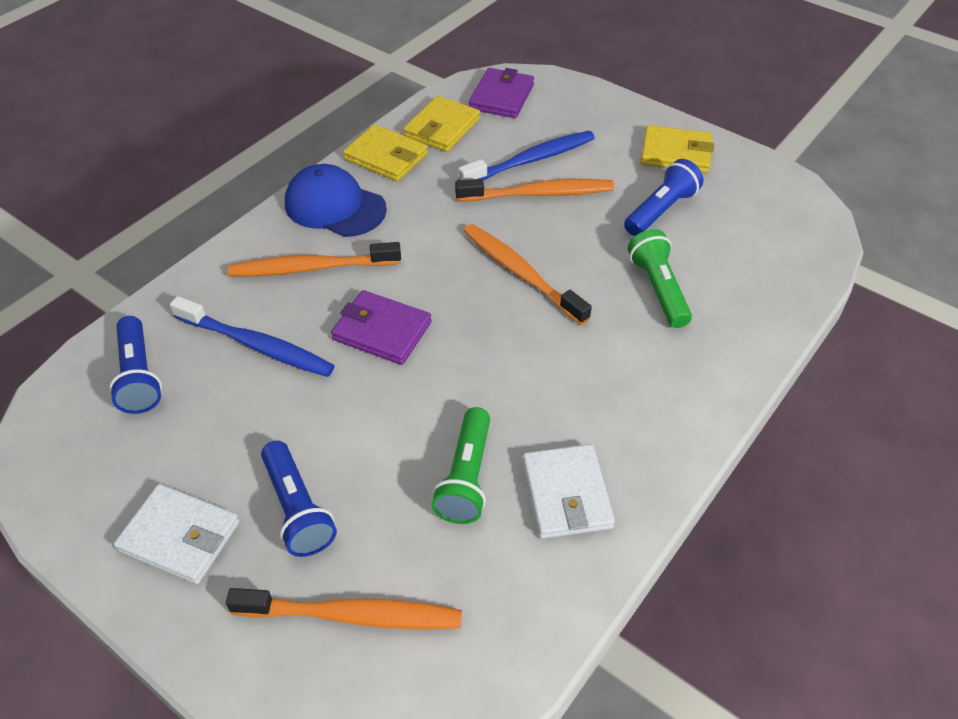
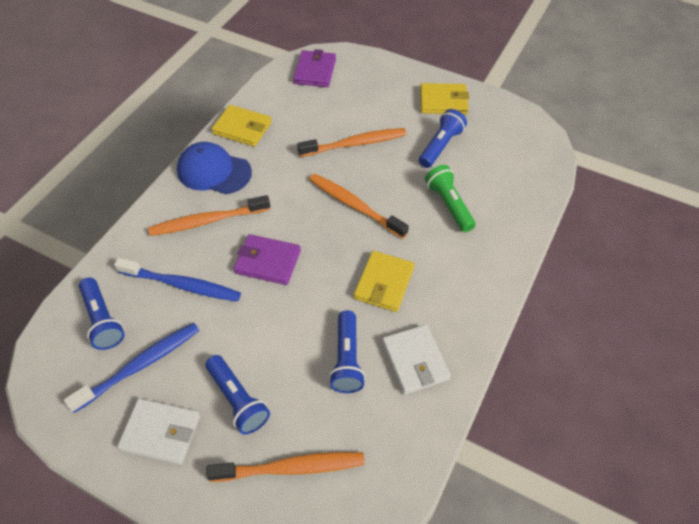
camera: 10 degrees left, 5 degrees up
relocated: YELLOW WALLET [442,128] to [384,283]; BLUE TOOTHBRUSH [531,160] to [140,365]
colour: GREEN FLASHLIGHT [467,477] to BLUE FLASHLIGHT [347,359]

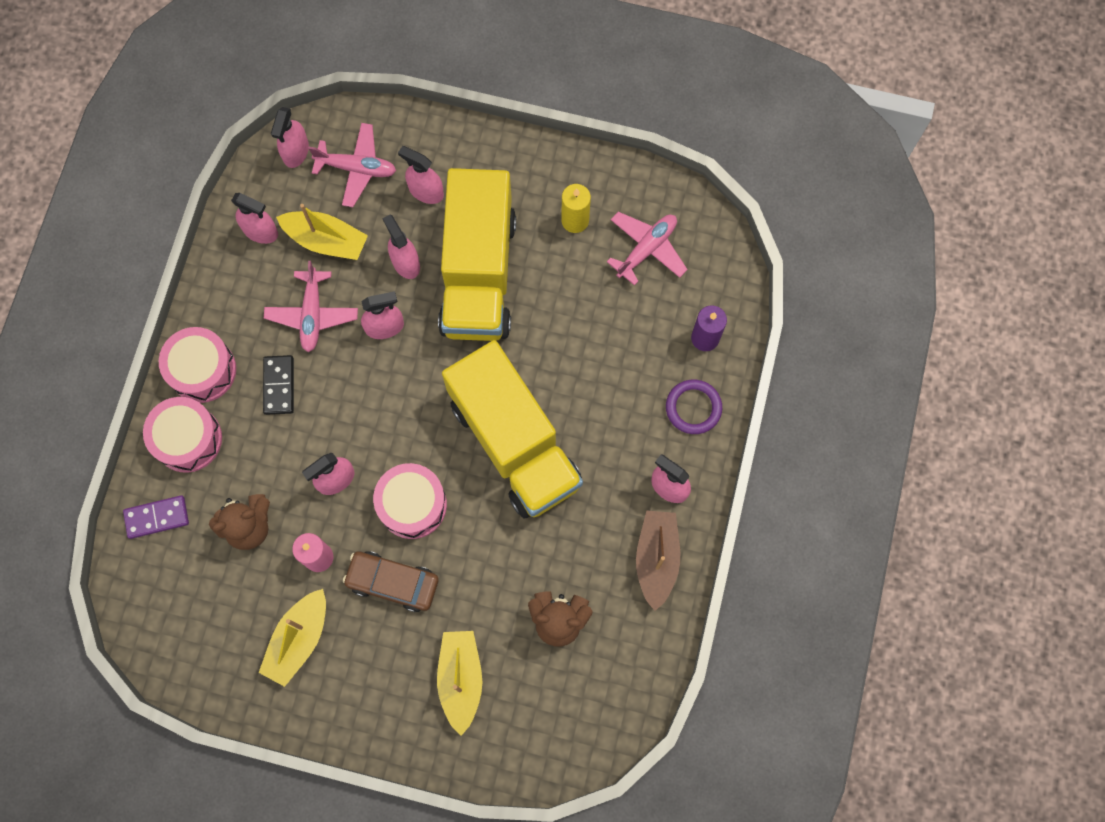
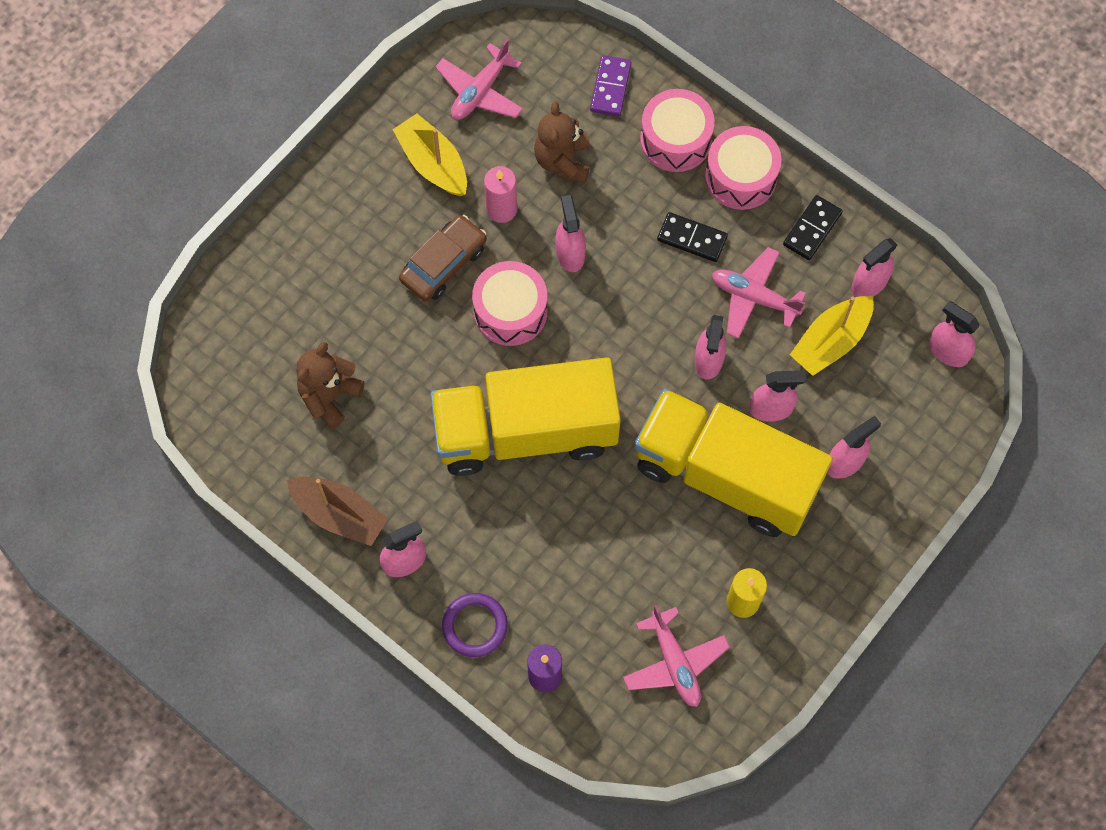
camera: 115 degrees right, 5 degrees down
missing: YELLOW BOAT [461,679]
appeared: BLACK DOMINO [812,229]
relocated: PINK PLANE [357,168] to [480,91]

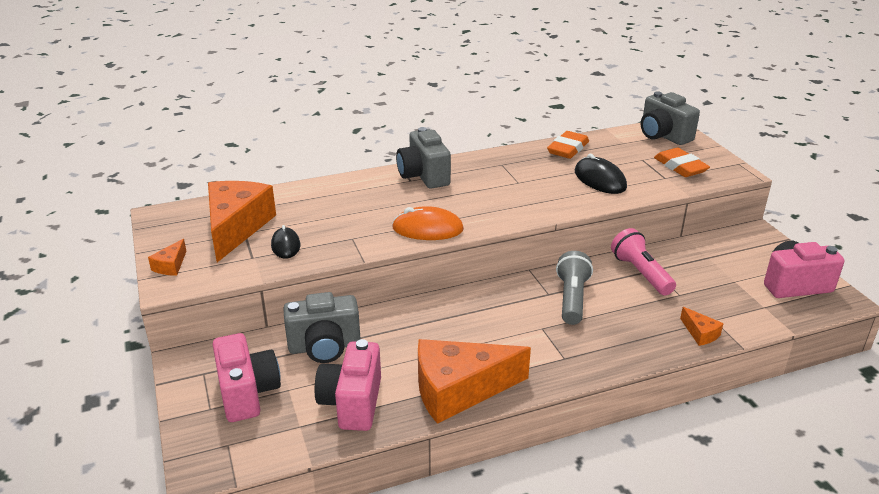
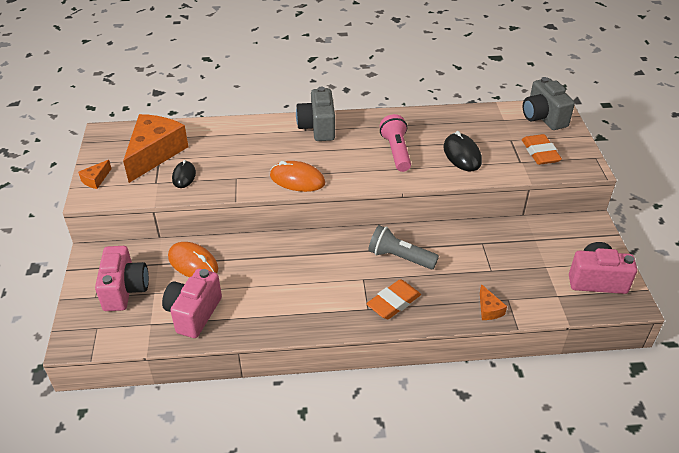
camera: 15 degrees right, 10 degrees up
missing: ORANGE CHEESE [459,390]
relocated: ORANGE ERASER [568,149] to [393,302]; PINK FLASHLIGHT [641,273] to [396,151]
exchanged: GREY CAMERA [324,347] to ORANGE MOUSE [193,263]
spun: GREY FLASHLIGHT [572,299] = [400,257] 90 degrees counterclockwise

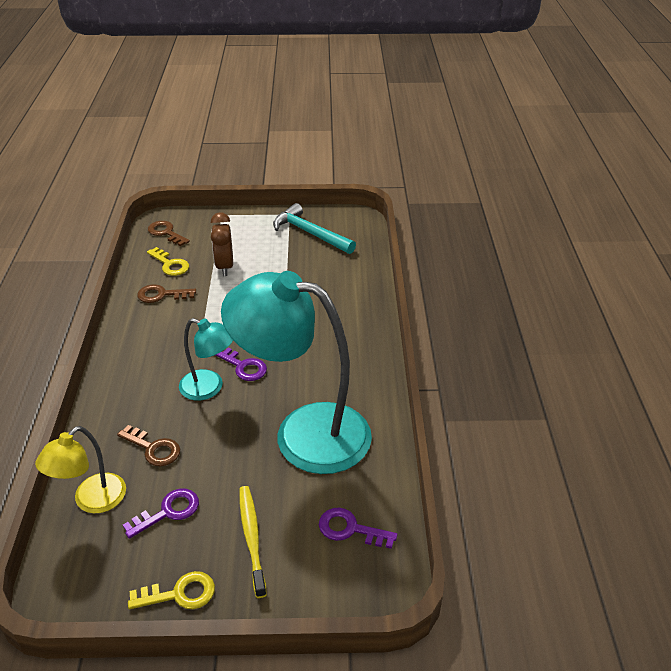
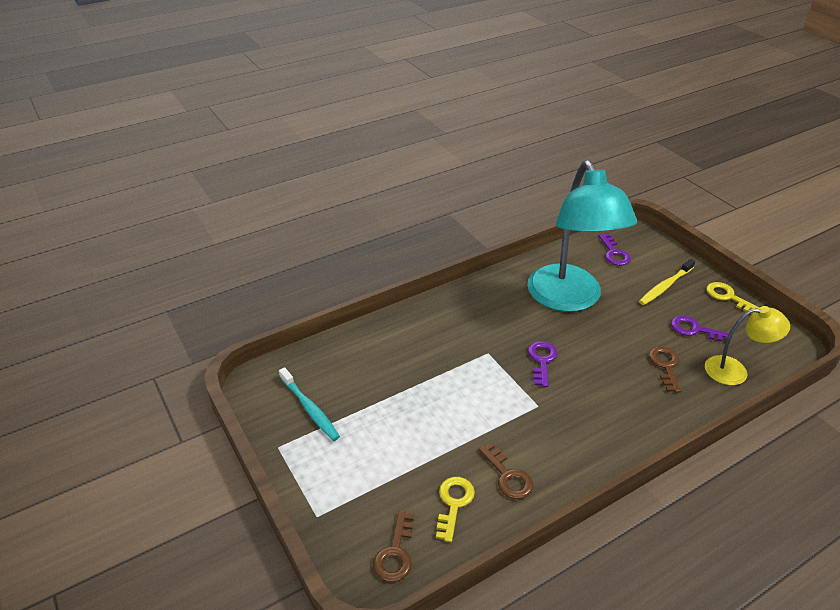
camera: 120 degrees left, 0 degrees up
missing: TURQUOISE LAMP [209,388]; BROWN CLOCK [224,267]
exchanged: TURQUOISE HAMMER [310,233] to TURQUOISE TOOTHBRUSH [310,409]

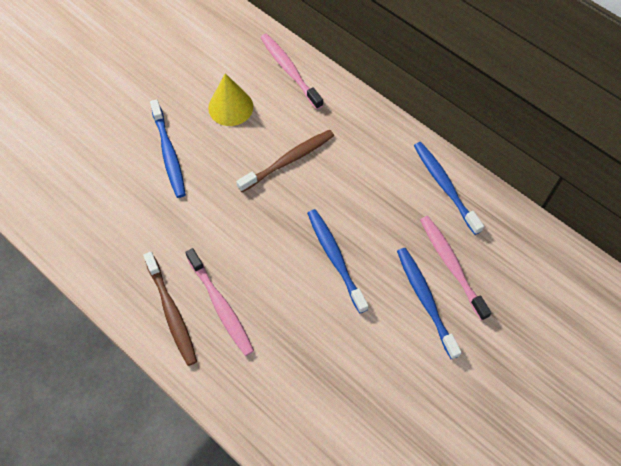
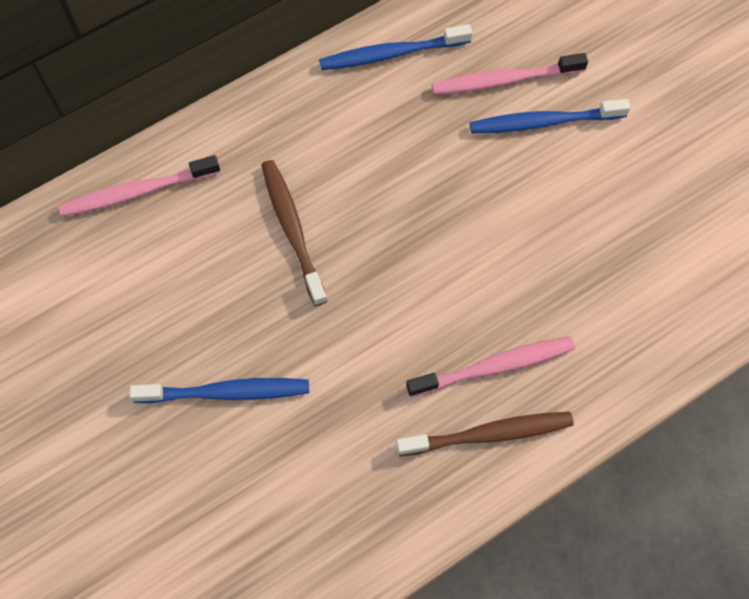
camera: 75 degrees left, 5 degrees up
missing: YELLOW CONE [230,107]; BLUE TOOTHBRUSH [335,258]

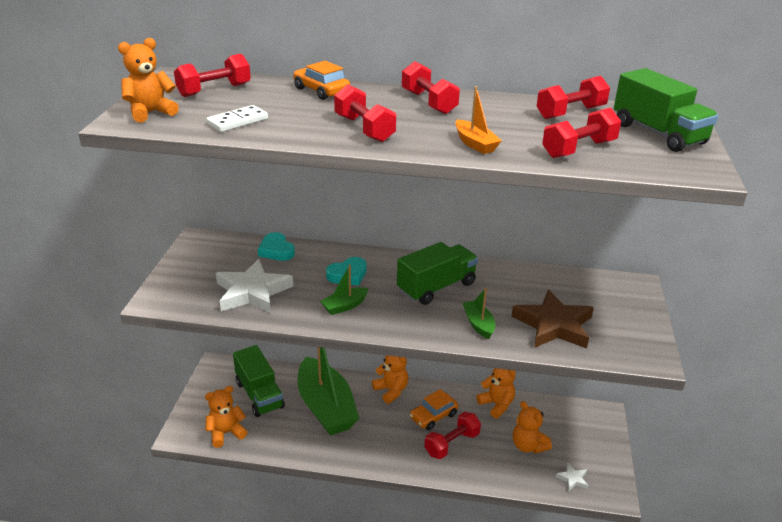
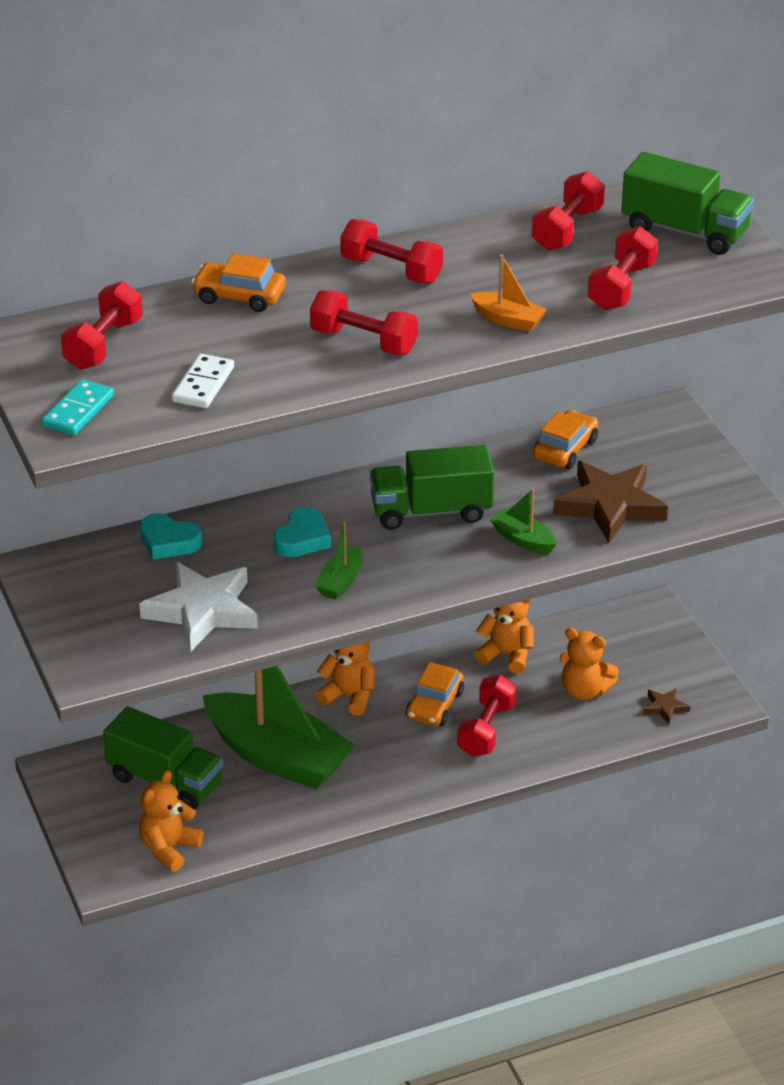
camera: 30 degrees left, 5 degrees up
appeared: ORANGE CAR [565,449]
exchanged: ORANGE TEDDY BEAR [150,113] to TURQUOISE DOMINO [78,411]
colour: WHITE STAR [572,479] to BROWN STAR [665,707]
spun: GREEN TRUCK [436,287] = [431,511] 120 degrees counterclockwise

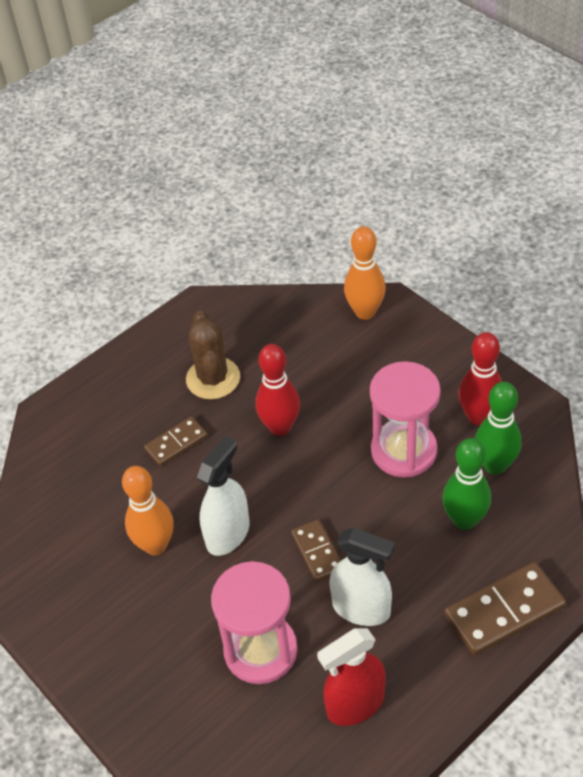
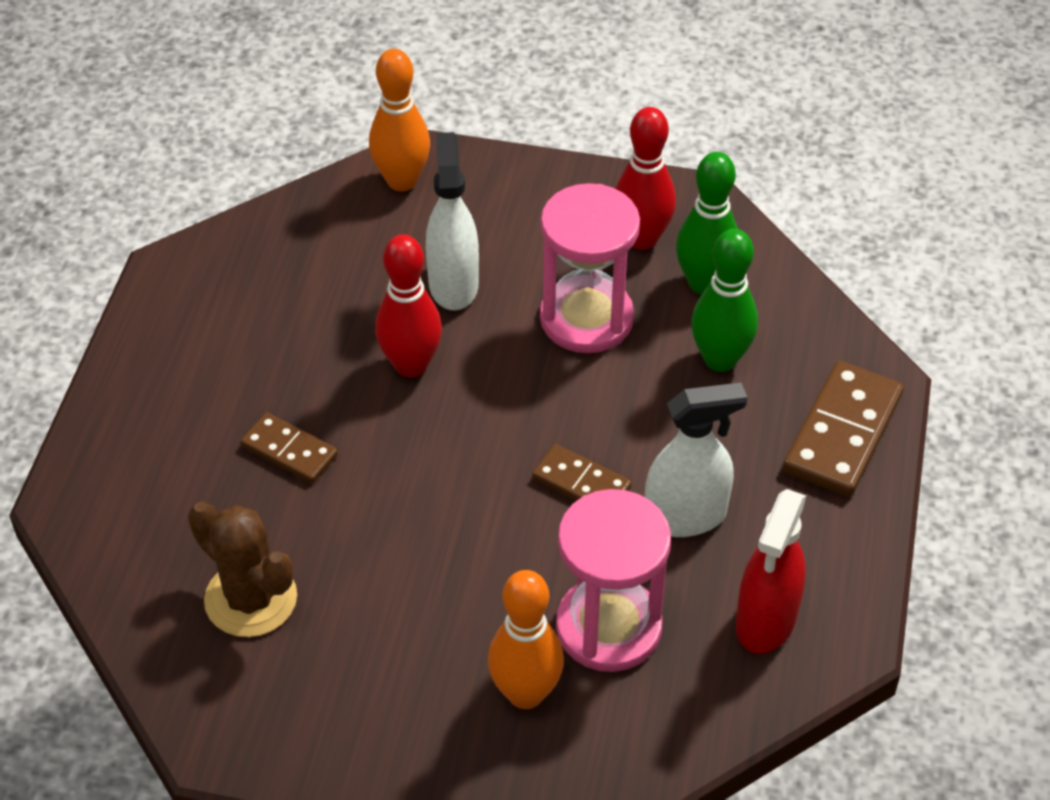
camera: 40 degrees left, 0 degrees up
relocated: ORANGE BOWLING PIN [155,545] to [525,693]; BROWN CACTUS [213,378] to [251,599]; WHITE SPRAY BOTTLE [228,534] to [453,284]
spun: BROWN DOMINO [176,443] = [289,451] 75 degrees counterclockwise

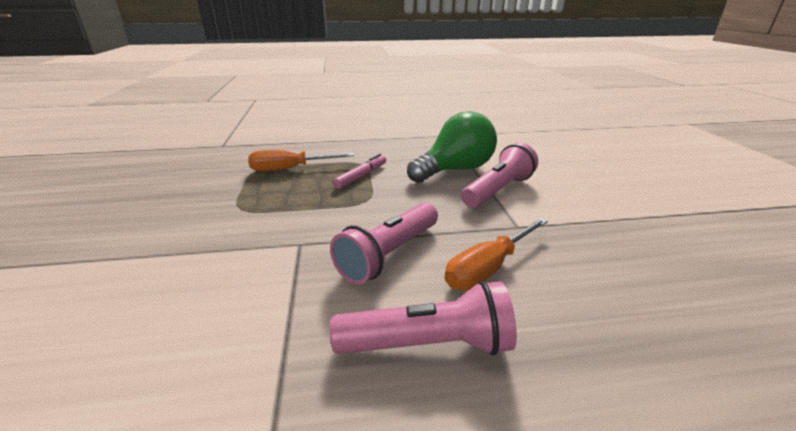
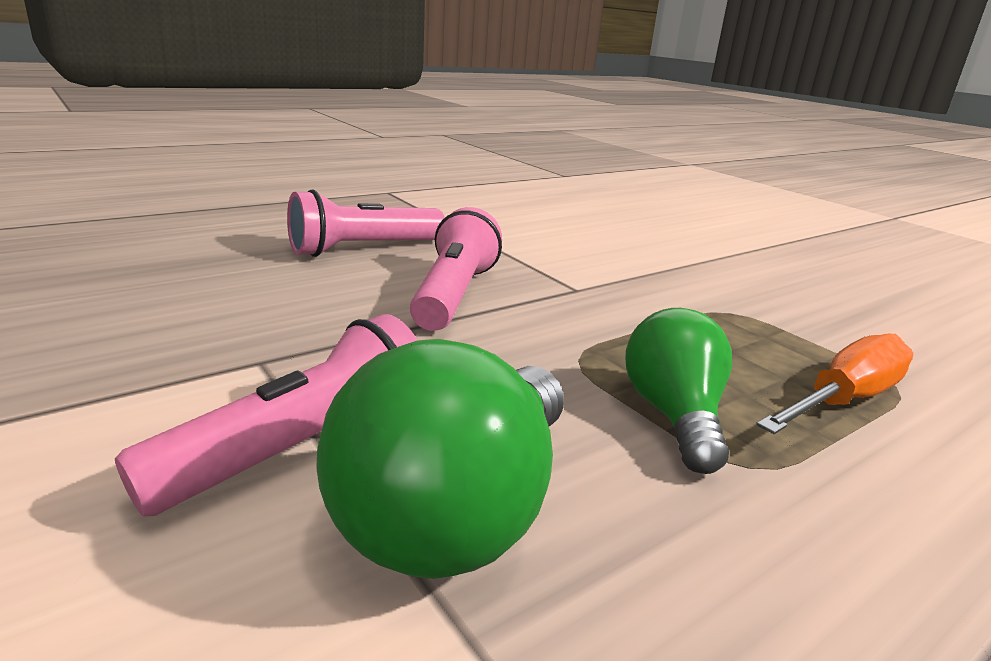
camera: 150 degrees right, 5 degrees down
missing: ORANGE SCREWDRIVER [488,268]
exchanged: PINK MARKER [361,176] to GREEN LIGHT BULB [673,416]
spun: PINK FLASHLIGHT [498,190] = [301,449] 150 degrees counterclockwise

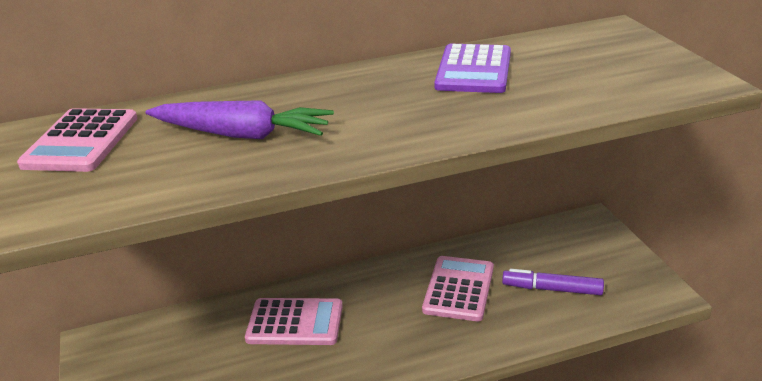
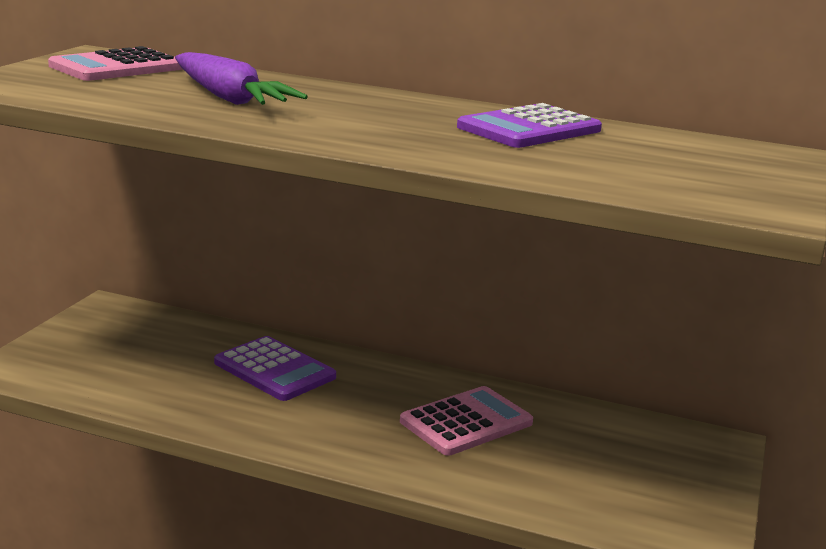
camera: 35 degrees right, 10 degrees down
missing: PURPLE MARKER [552,289]
colour: PINK CALCULATOR [295,323] to PURPLE CALCULATOR [274,370]

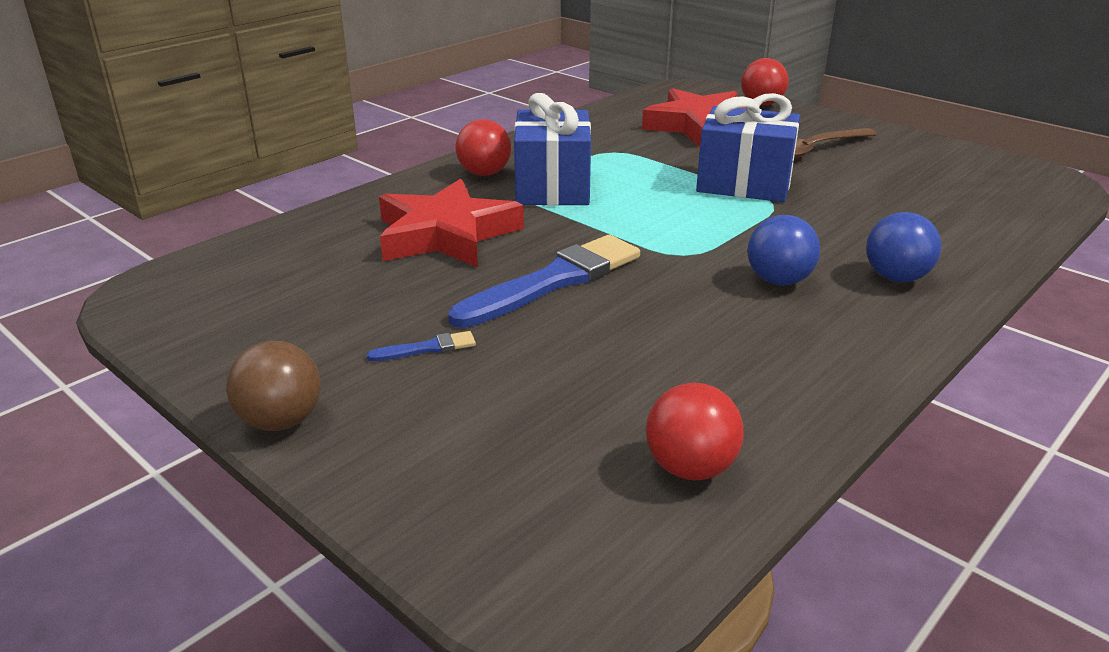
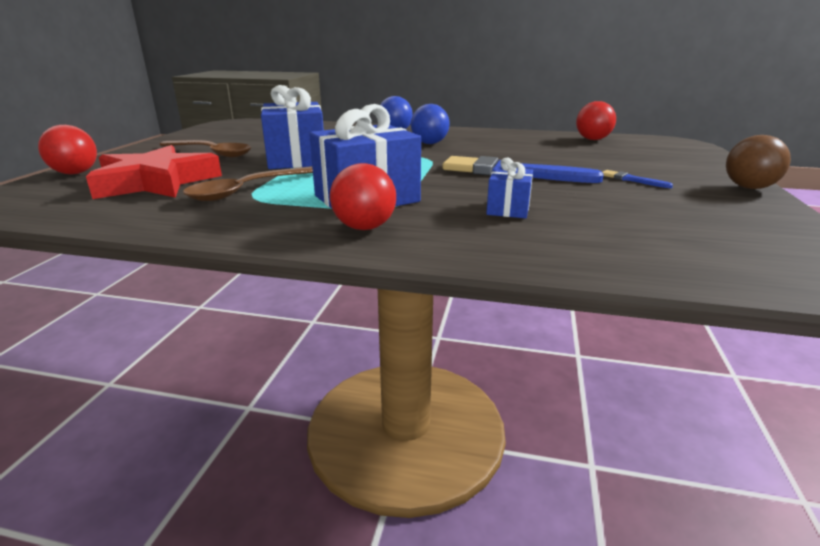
camera: 120 degrees left, 5 degrees down
appeared: BROWN SPOON [248,190]
exchanged: RED STAR [446,234] to BLUE GIFT [508,209]

